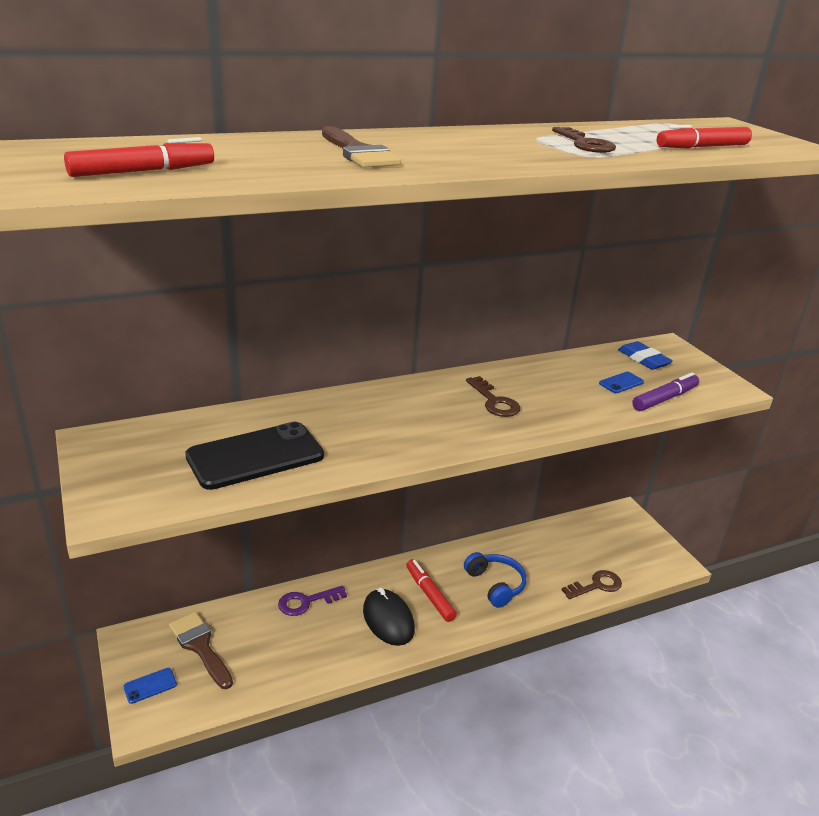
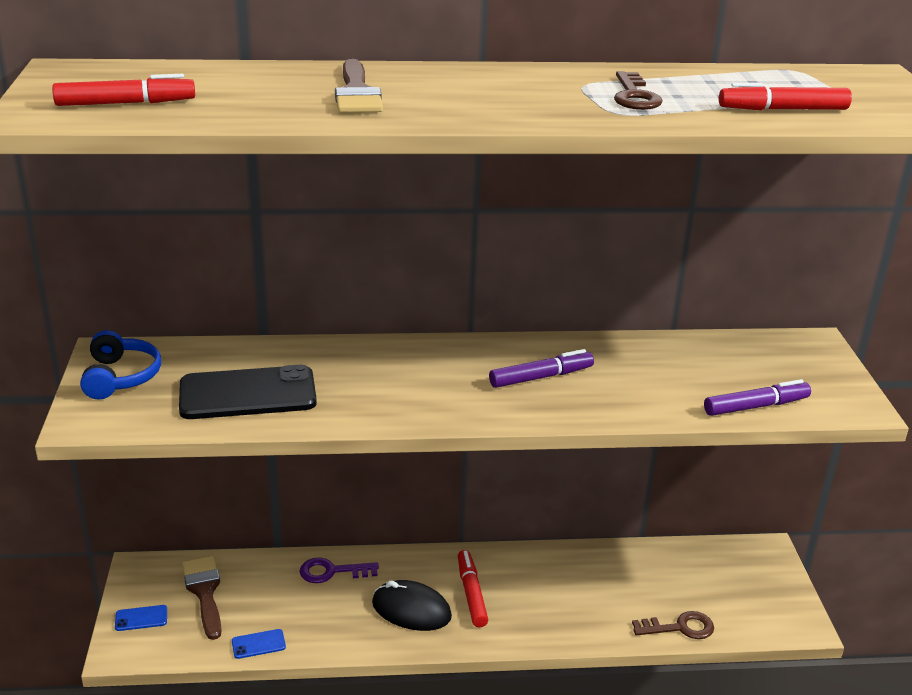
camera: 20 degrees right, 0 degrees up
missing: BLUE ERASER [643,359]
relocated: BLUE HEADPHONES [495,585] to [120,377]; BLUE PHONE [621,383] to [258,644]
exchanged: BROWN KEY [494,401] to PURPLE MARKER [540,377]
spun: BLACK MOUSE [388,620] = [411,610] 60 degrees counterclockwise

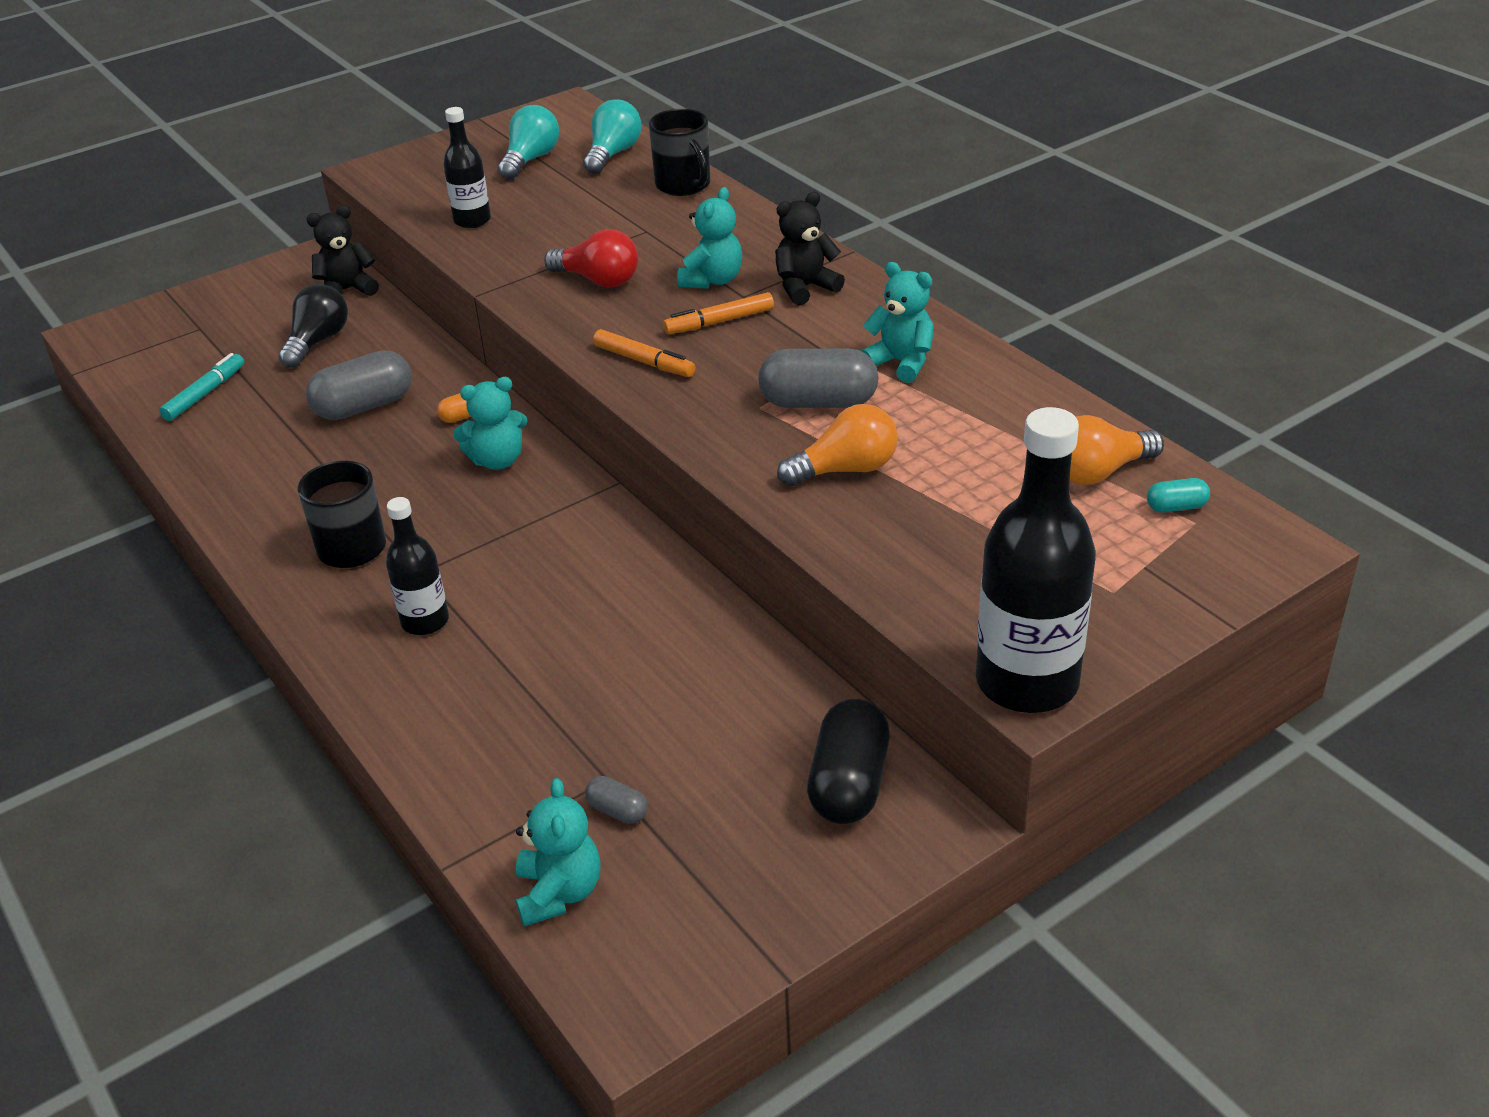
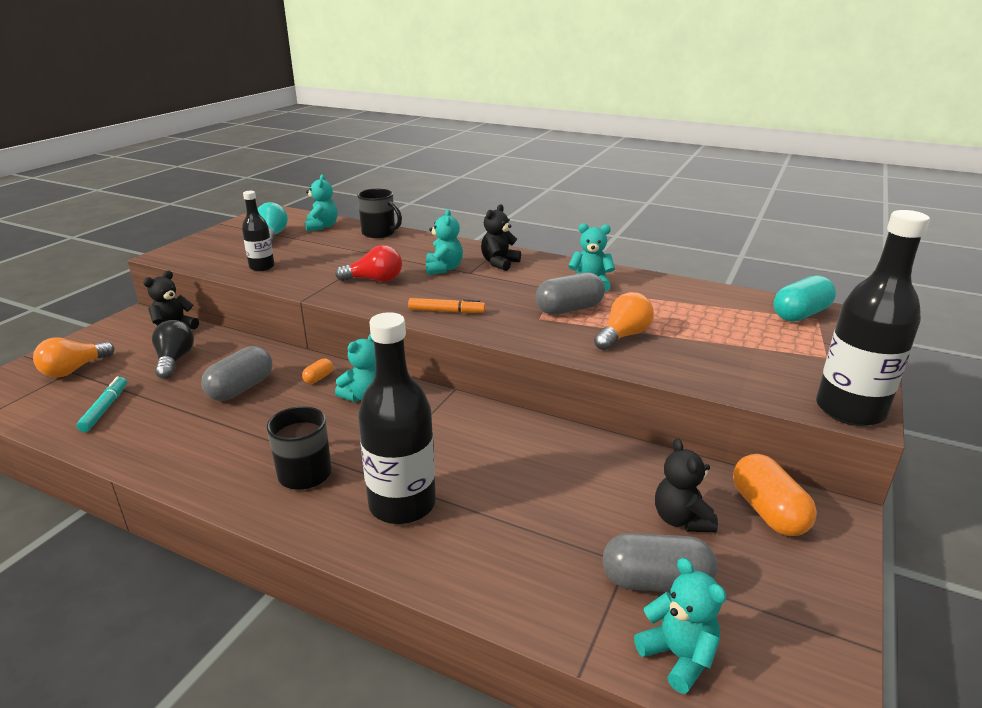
camera: 30 degrees left, 10 degrees down
missing: ORANGE MARKER [719,322]
appeared: BLACK TEDDY BEAR [681,519]
relocated: ORANGE LIGHT BULB [1098,472] to [74,370]
exchanged: TURQUOISE LIGHT BULB [613,154] to TURQUOISE TEDDY BEAR [322,226]
colour: BLACK CAPSULE [848,784] to ORANGE CAPSULE [768,511]
size: BLACK BOTTLE [425,621] = [402,504] x1.81; GREY CAPSULE [617,810] = [655,581] x2.09; TURQUOISE CAPSULE [1176,507] = [800,314] x2.09

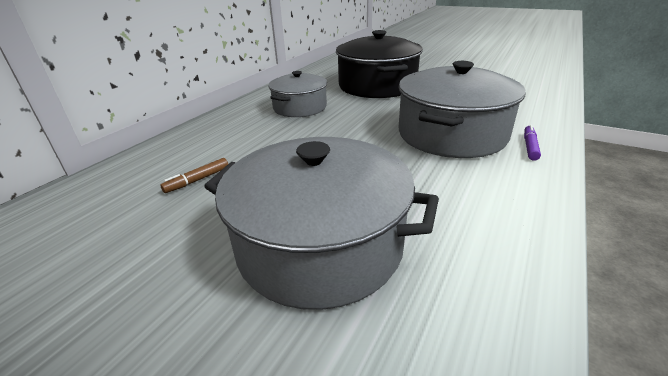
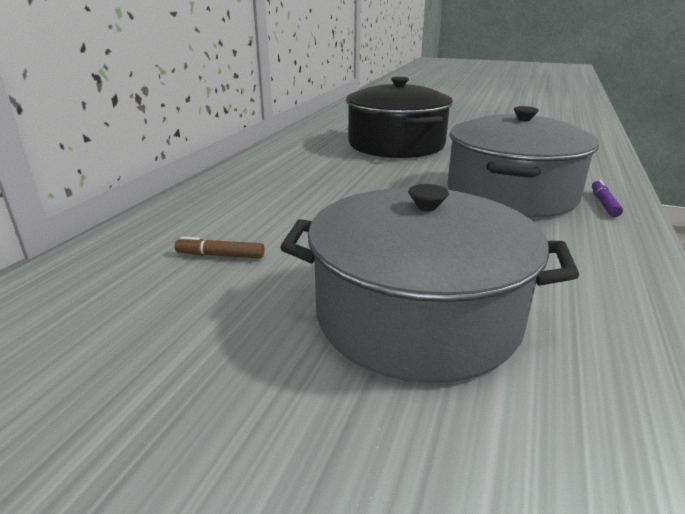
camera: 10 degrees left, 5 degrees down
missing: GREY POT [300,107]
spun: BROWN MARKER [197,180] = [220,255] 60 degrees clockwise

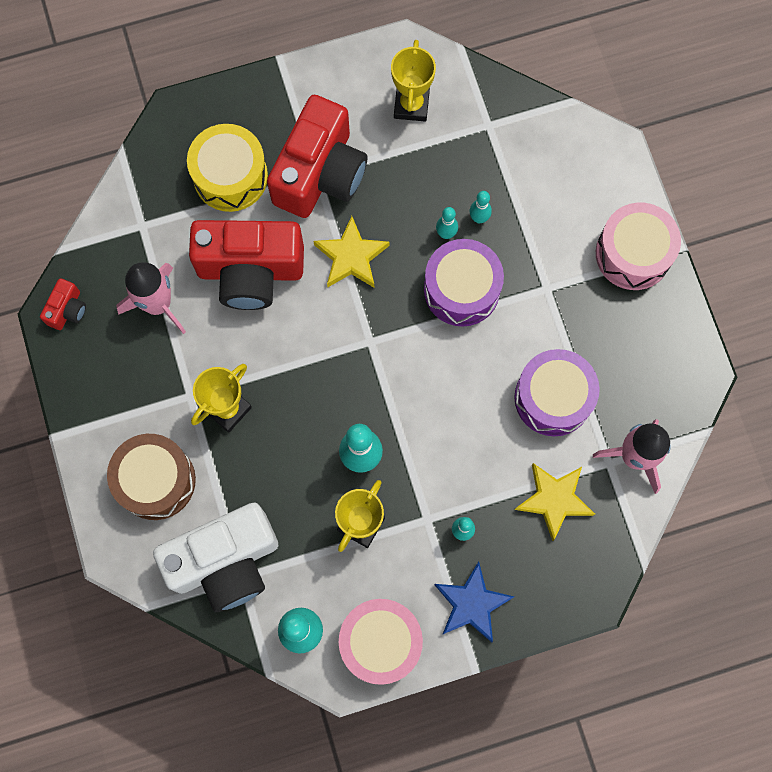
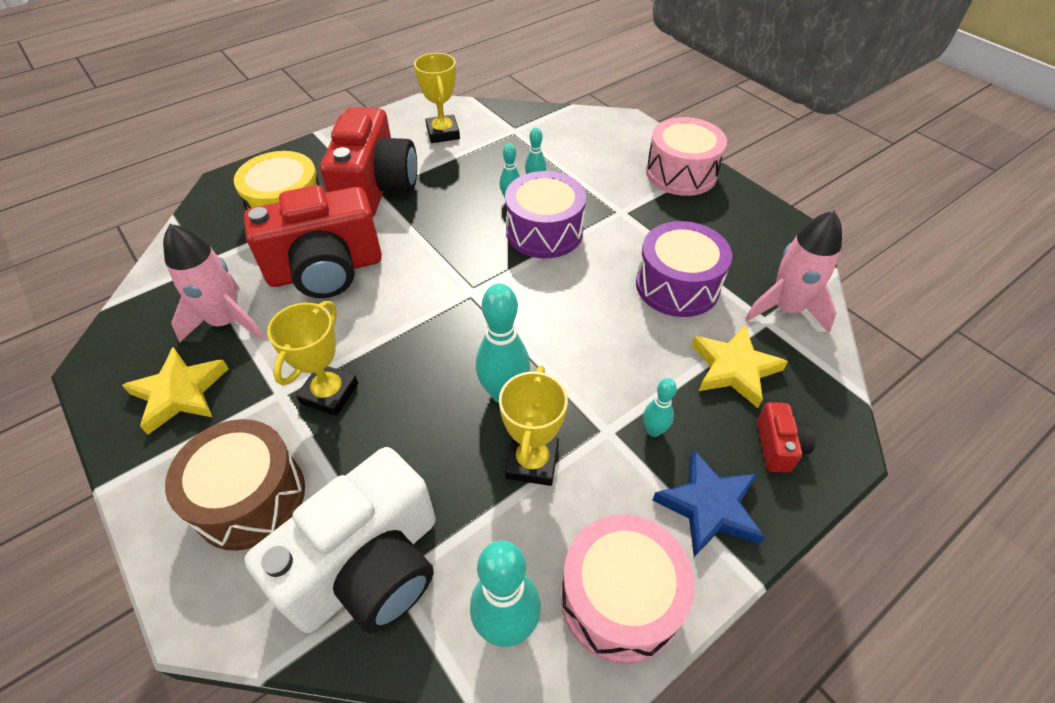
camera: 20 degrees left, 25 degrees down
relocated: RED CAMERA [67,310] to [778,446]; YELLOW STAR [351,257] to [180,393]

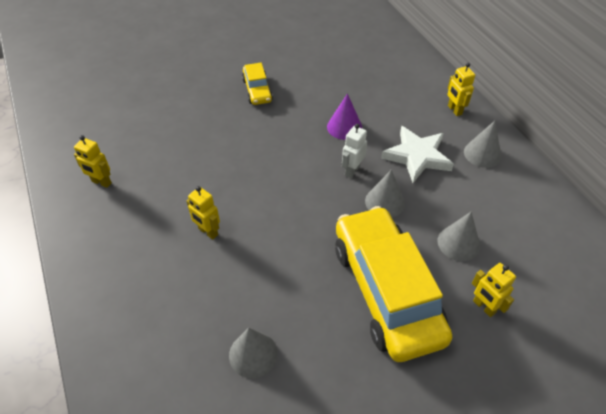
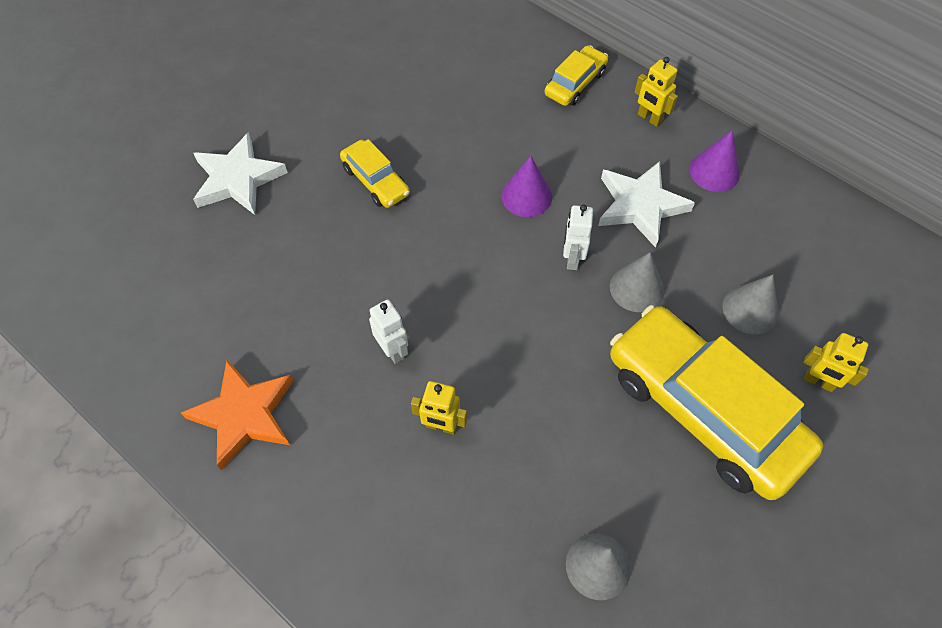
camera: 25 degrees left, 10 degrees up
appeared: WHITE STAR [237,179]; WHITE ROBOT [392,350]; YELLOW CAR [575,83]
exchanged: YELLOW ROBOT [101,182] to ORANGE STAR [244,415]
colour: GREY CONE [482,154] to PURPLE CONE [714,171]

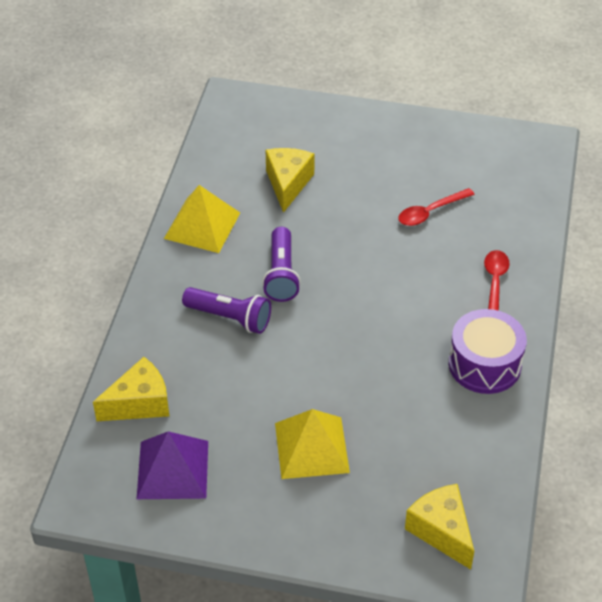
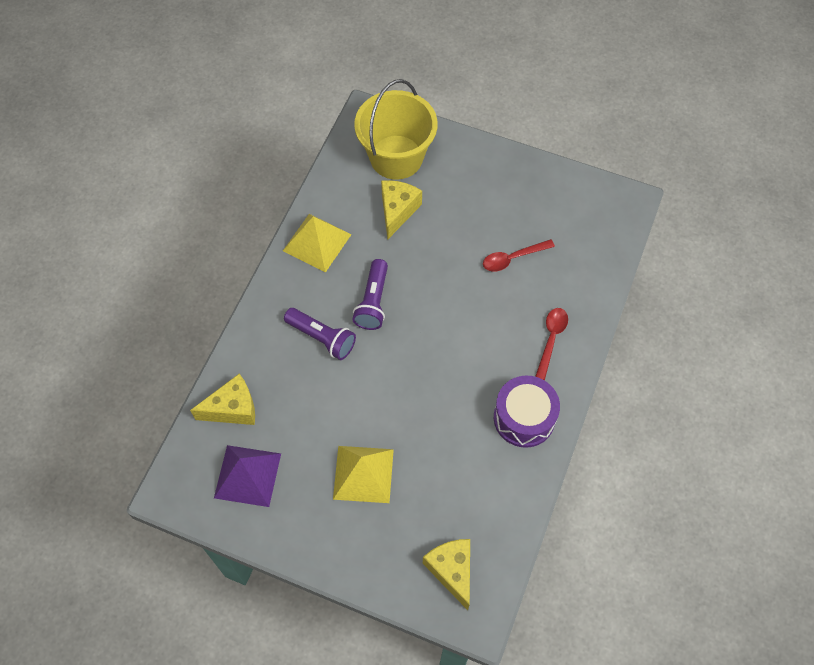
camera: 10 degrees right, 15 degrees up
appeared: YELLOW BUCKET [396,157]

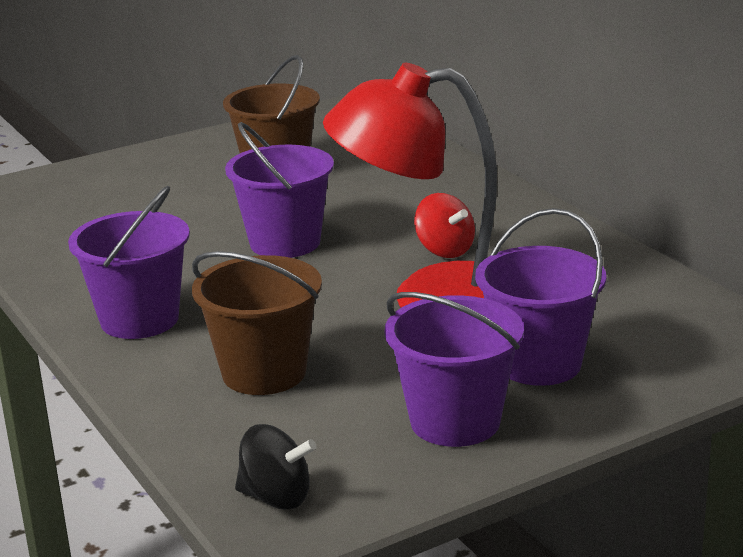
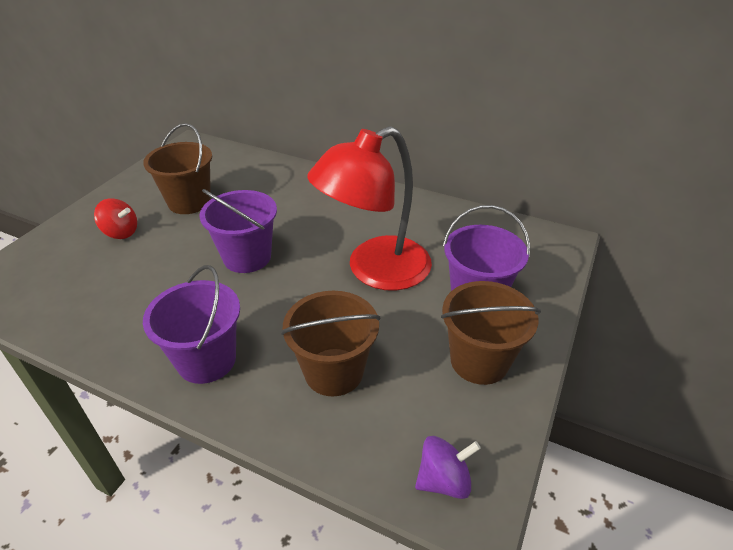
camera: 35 degrees left, 15 degrees up
relocated: RED SPINNING TOP [444,250] to [121,232]
colour: BLACK SPINNING TOP [276,497] to PURPLE SPINNING TOP [443,480]; PURPLE BUCKET [455,421] to BROWN BUCKET [479,361]

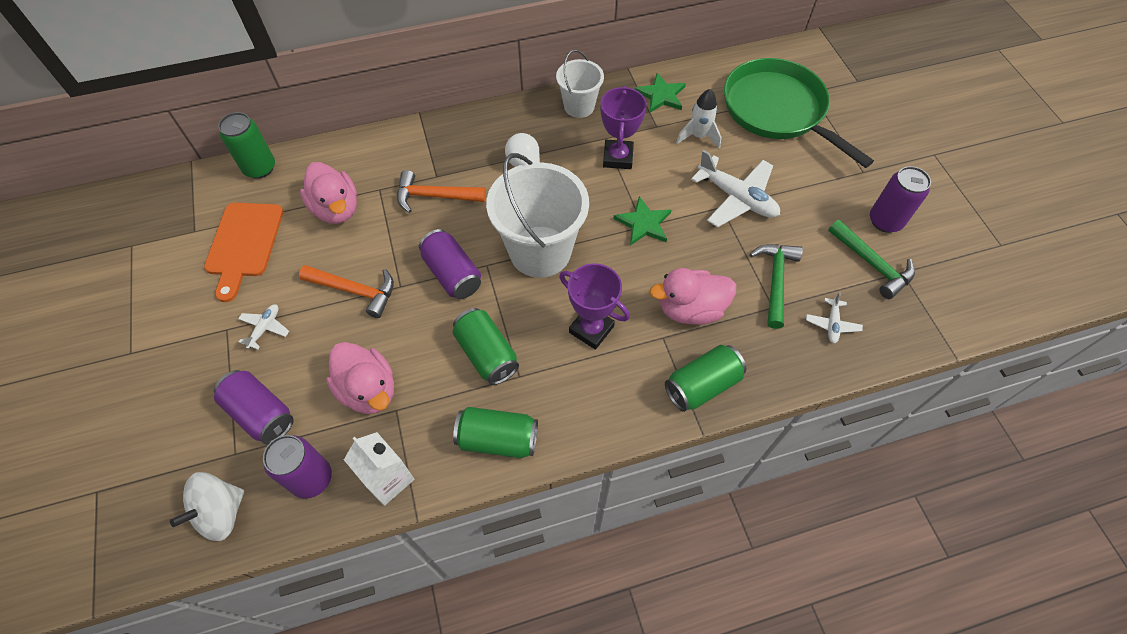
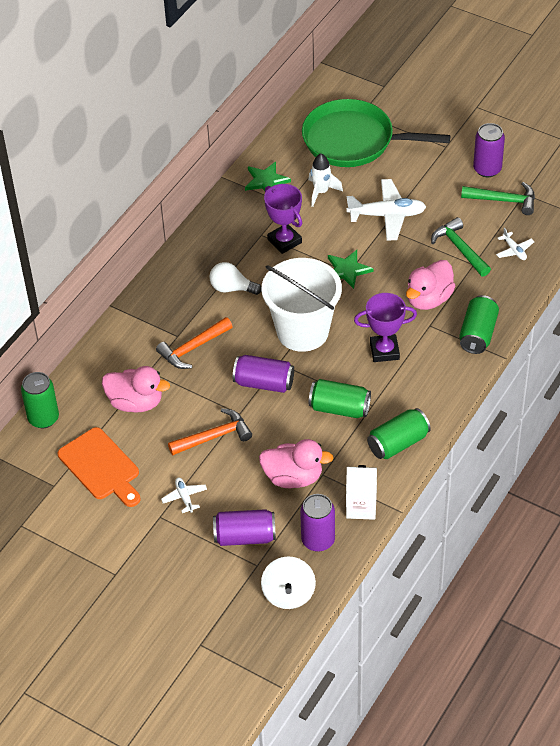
camera: 40 degrees left, 10 degrees down
missing: WHITE BUCKET [579,106]

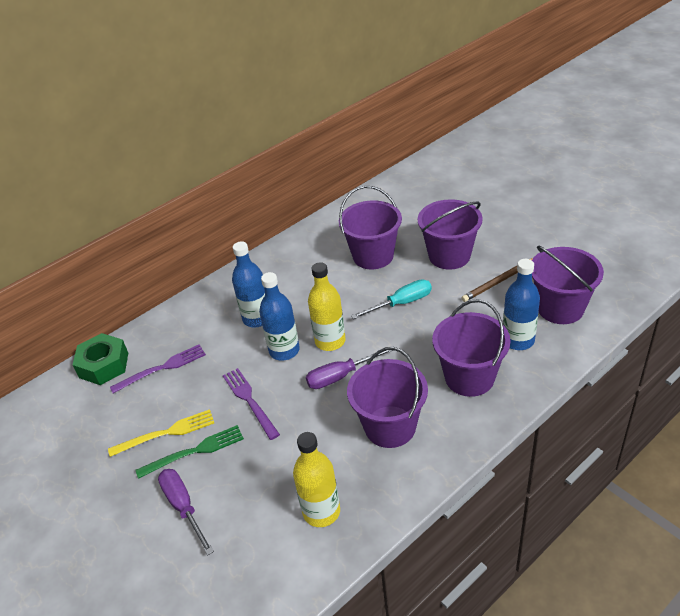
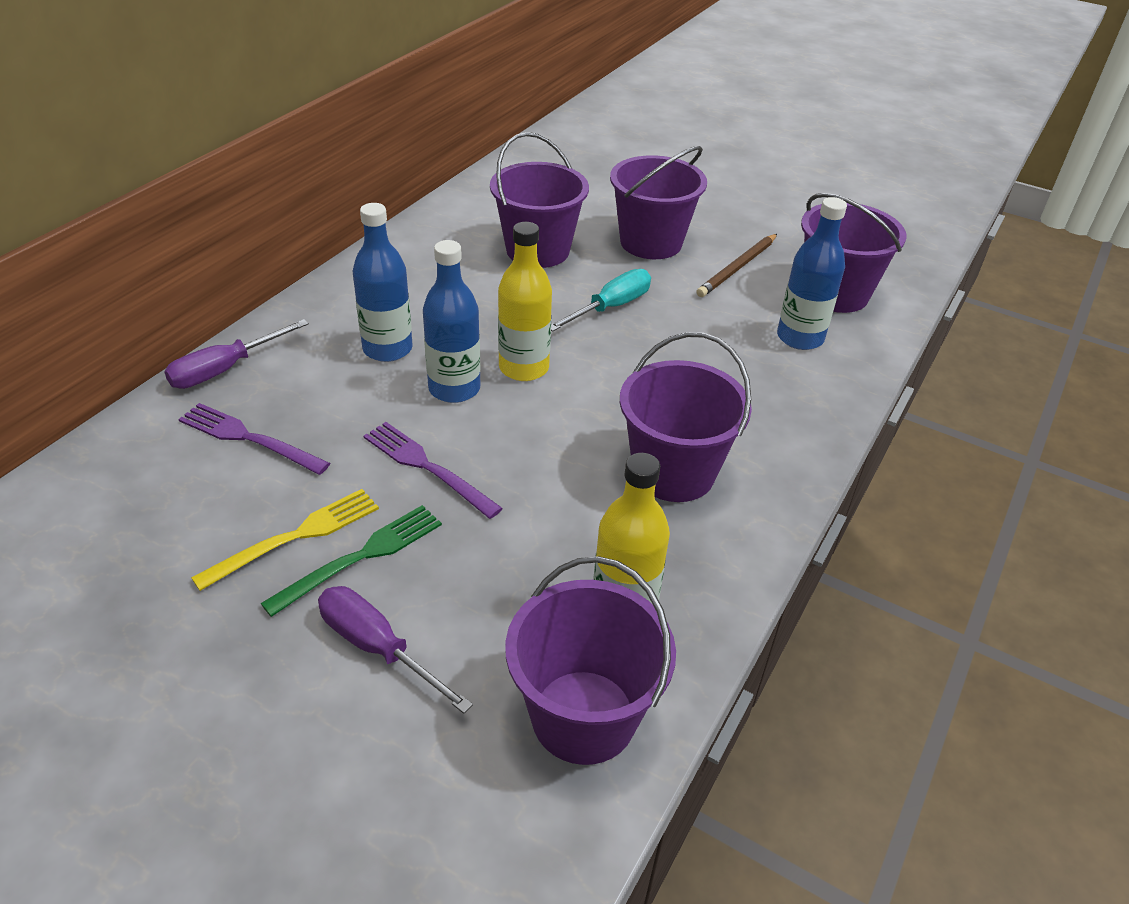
camera: 25 degrees left, 0 degrees up
missing: GREEN NUT [104,365]
relocated: PURPLE SCREWDRIVER [341,376] to [225,369]; PURPLE BUCKET [469,377] to [583,716]
spun: PURPLE FORK [163,368] = [247,438] 105 degrees counterclockwise

